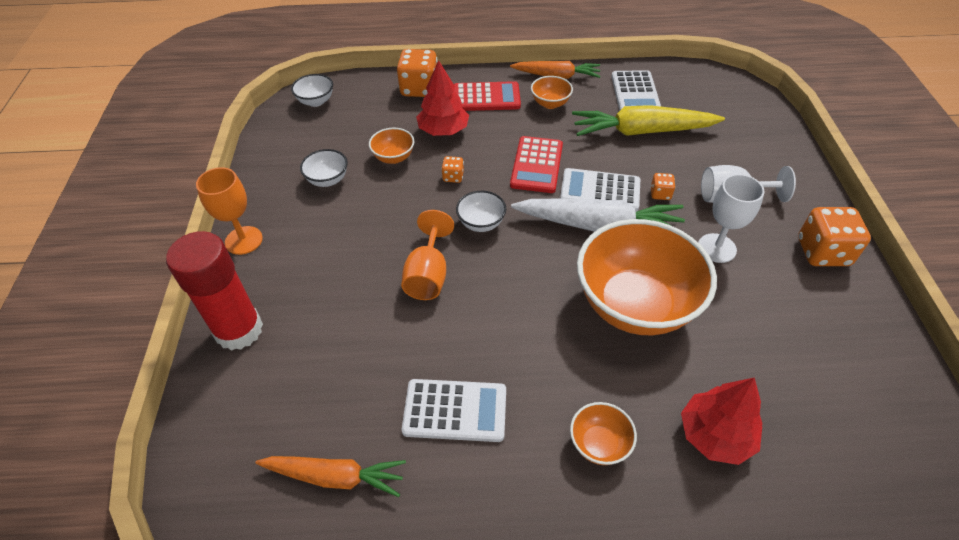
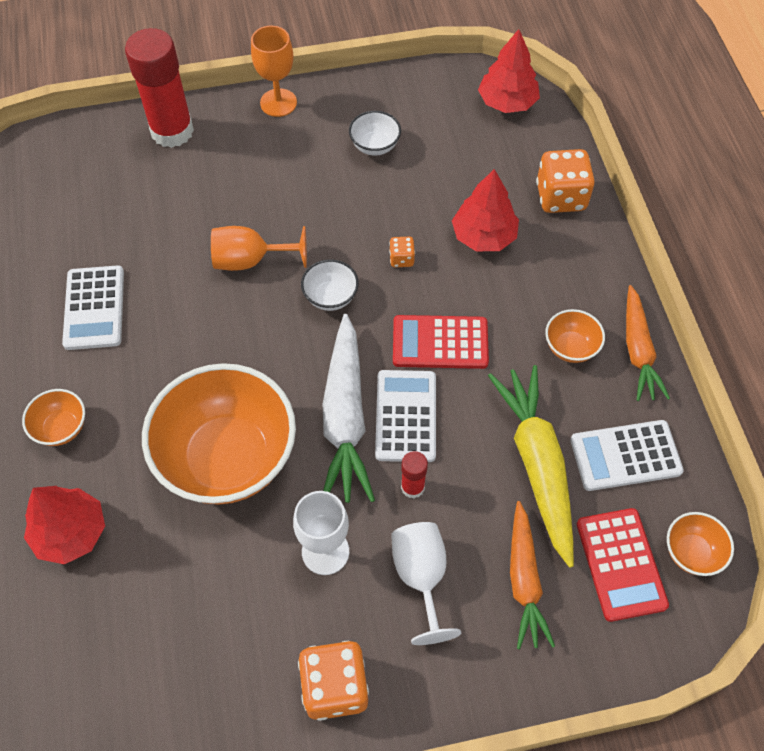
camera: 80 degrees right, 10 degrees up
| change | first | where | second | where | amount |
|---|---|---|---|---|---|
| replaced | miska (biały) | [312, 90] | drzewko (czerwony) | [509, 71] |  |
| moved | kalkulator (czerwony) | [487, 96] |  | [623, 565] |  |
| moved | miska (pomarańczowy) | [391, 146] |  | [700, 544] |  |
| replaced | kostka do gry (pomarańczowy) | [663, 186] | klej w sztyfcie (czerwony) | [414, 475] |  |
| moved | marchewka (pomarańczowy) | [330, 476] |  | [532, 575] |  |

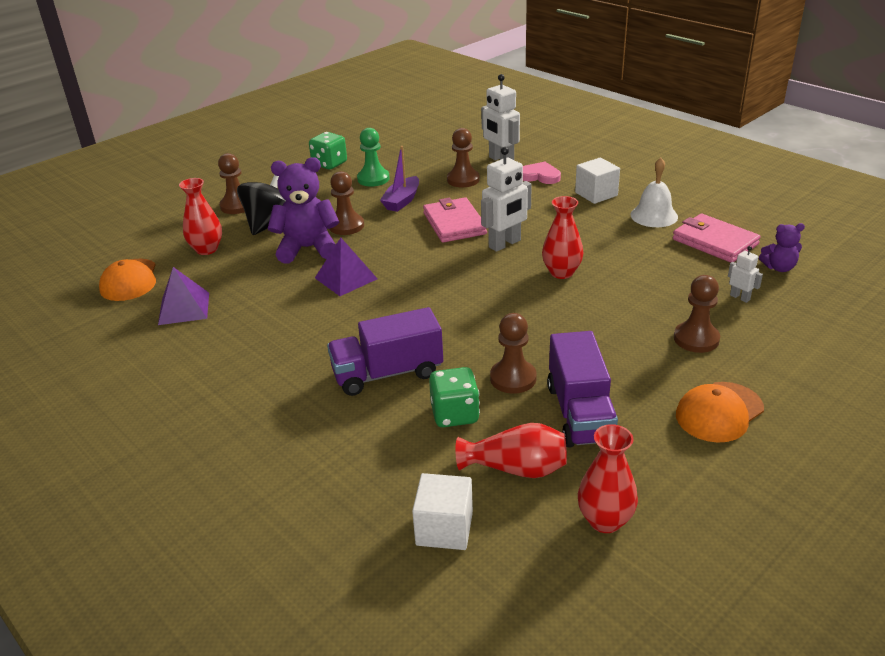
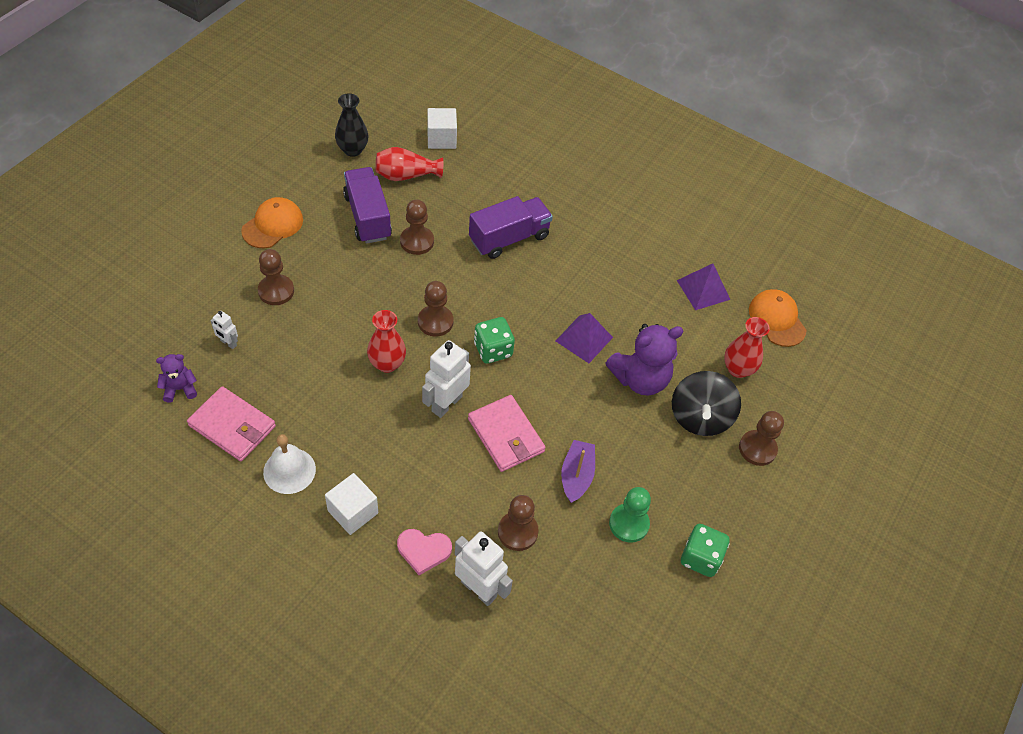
camera: 160 degrees right, 20 degrees up
| change | first | where | second | where | amount |
|---|---|---|---|---|---|
| moved | pionek (brązowy) | [347, 203] |  | [436, 309] |  |
| moved | kostka do gry (zielony) | [454, 397] |  | [494, 340] |  |
| recoloured | wazon (czerwony) | [608, 478] | wazon (czarny) | [351, 125] |  |

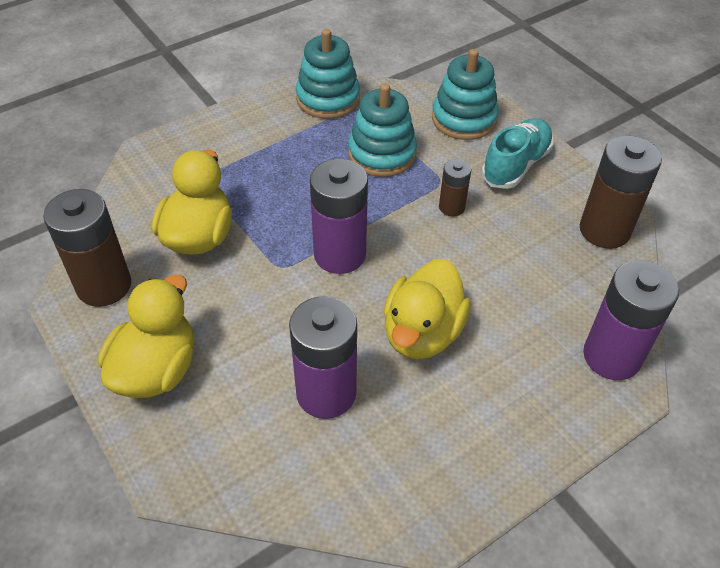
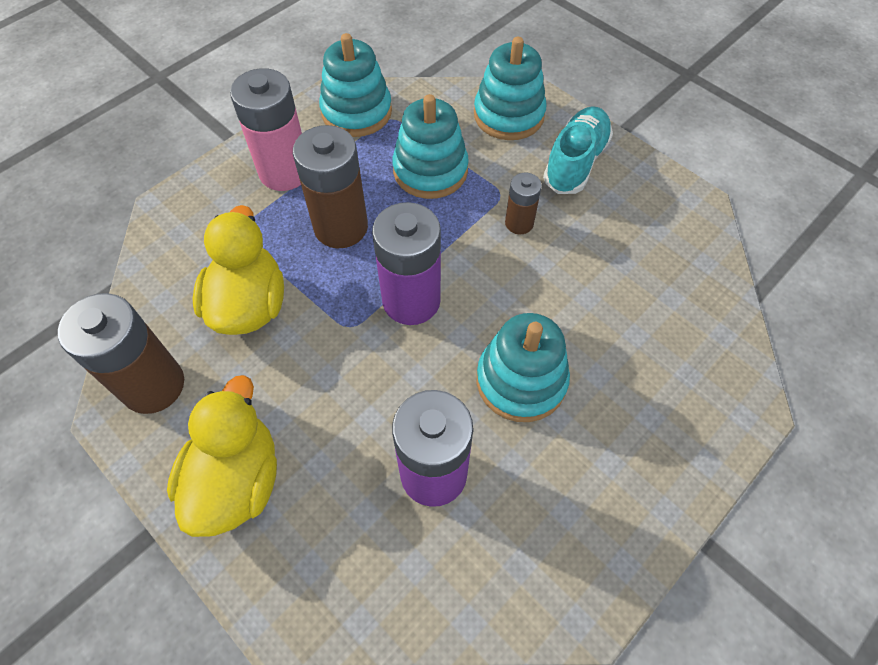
camera: 10 degrees left, 10 degrees up
| change | first | where | second | where | amount |
|---|---|---|---|---|---|
| moved | bateria (brązowy) | [621, 192] |  | [330, 186] |  |
| replaced | kaczka (żółty) | [427, 309] | zabawka nakładanka (turkusowy) | [523, 367] |  |
| removed | bateria (fioletowy) | [631, 320] |  |  |  |
| added |  |  | bateria (różowy) | [266, 129] |  |

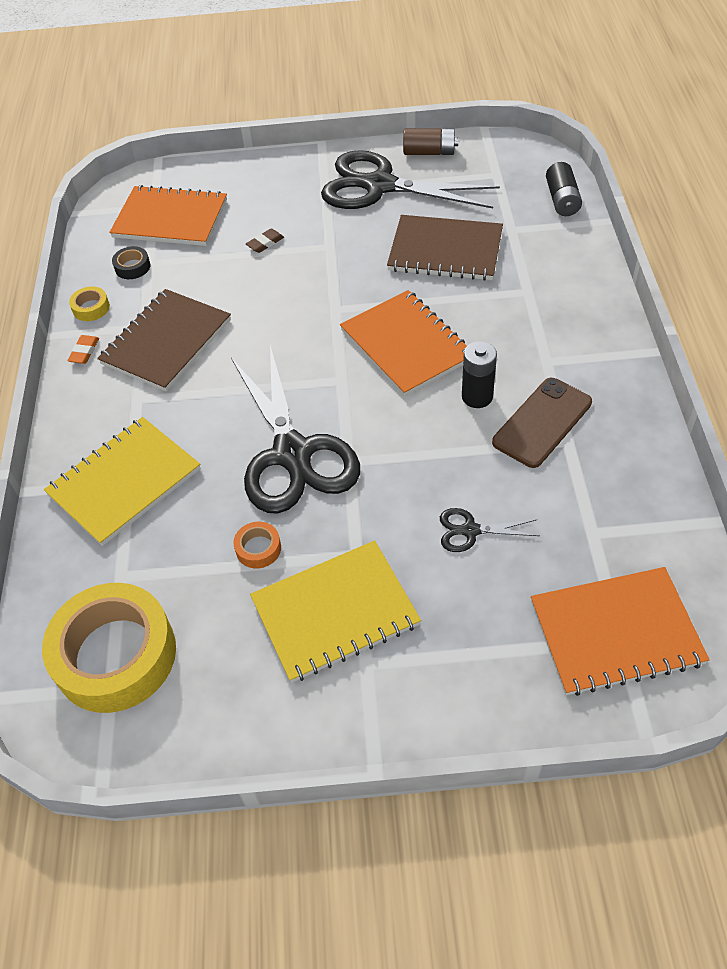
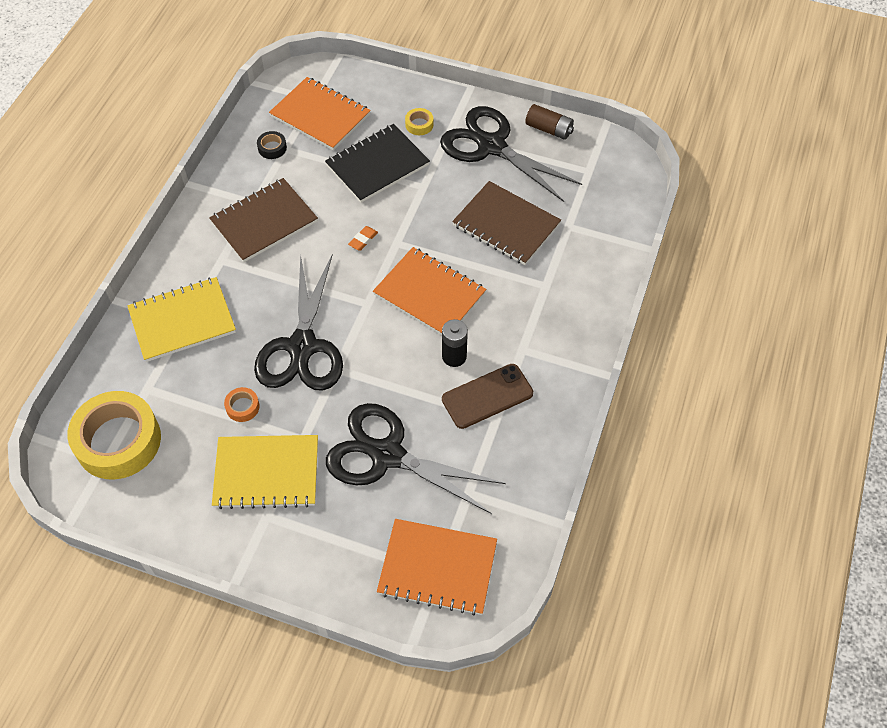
camera: 20 degrees right, 5 degrees up
| change | first | where | second | where | amount |
|---|---|---|---|---|---|
| removed | bateria (czarny) | [564, 189] |  |  |  |
| replaced | gumka do mazania (brązowy) | [265, 240] | zeszyt (czarny) | [377, 163] |  |
| moved | taśma klejąca (żółty) | [89, 304] |  | [419, 121] |  |
| turned | zeszyt (pomarańczowy) | [403, 343] |  | [429, 291] | 45 degrees counterclockwise |
| moved | gumka do mazania (pomarańczowy) | [83, 349] |  | [363, 238] |  |
| resized | nożyczki (czarny) | [490, 530] |  | [416, 458] | x2.37 |

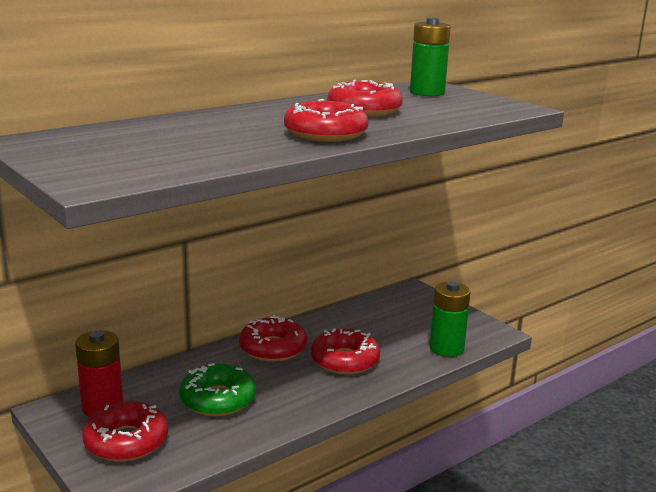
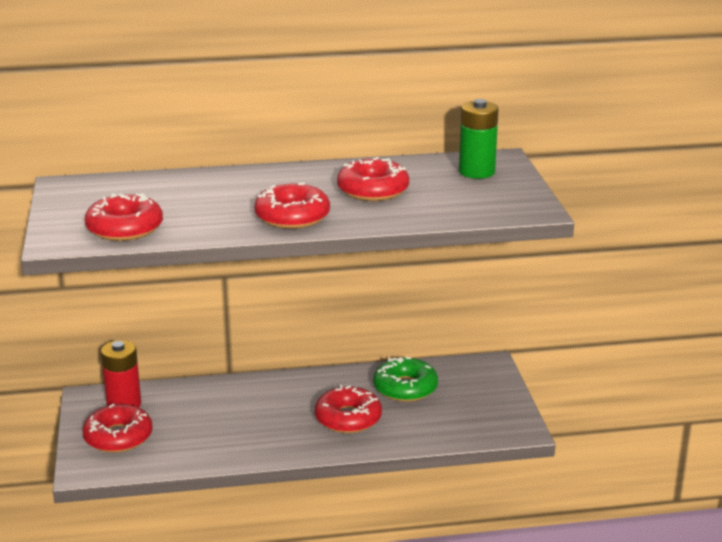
camera: 30 degrees right, 5 degrees up
| change | first | where | second | where | amount |
|---|---|---|---|---|---|
| removed | bateria (zielony) | [450, 319] |  |  |  |
| moved | donut (czerwony) | [273, 338] |  | [124, 217] |  |
| moved | donut (zielony) | [217, 389] |  | [405, 379] |  |

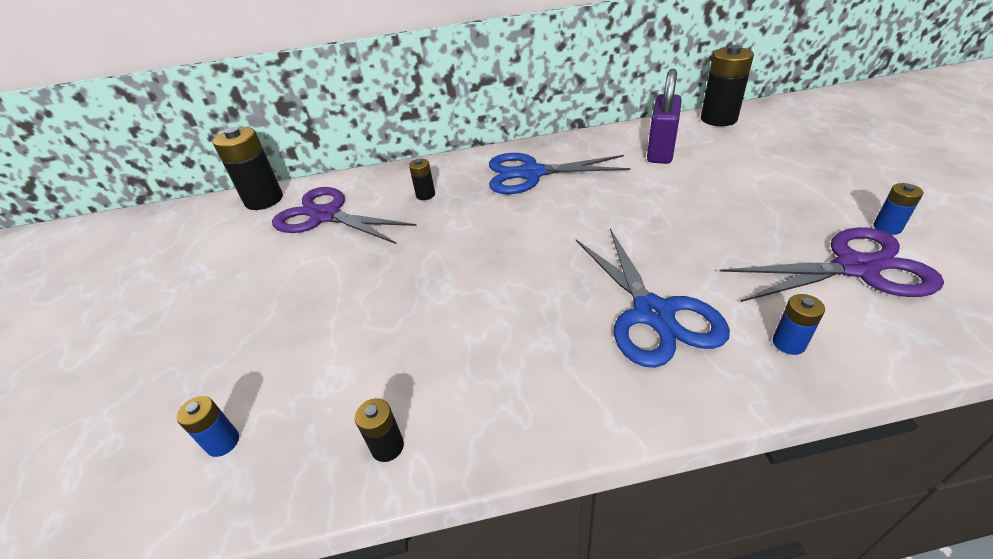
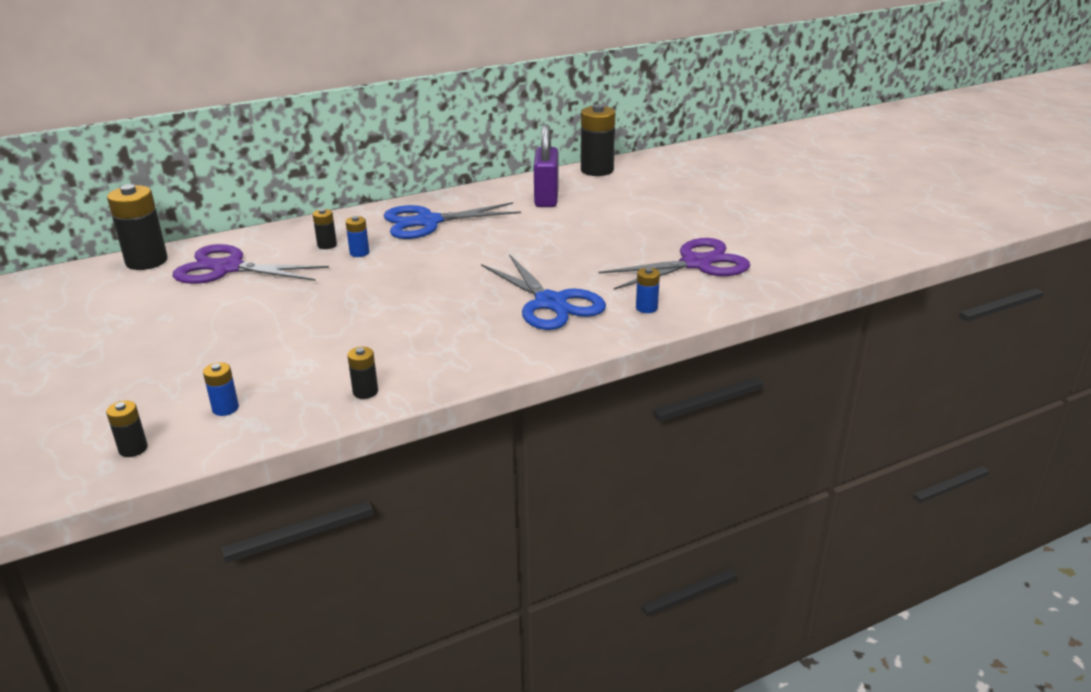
camera: 20 degrees left, 10 degrees down
| change | first | where | second | where | amount |
|---|---|---|---|---|---|
| moved | bateria (niebieski) | [898, 209] |  | [357, 236] |  |
| added |  |  | bateria (czarny) | [127, 429] |  |

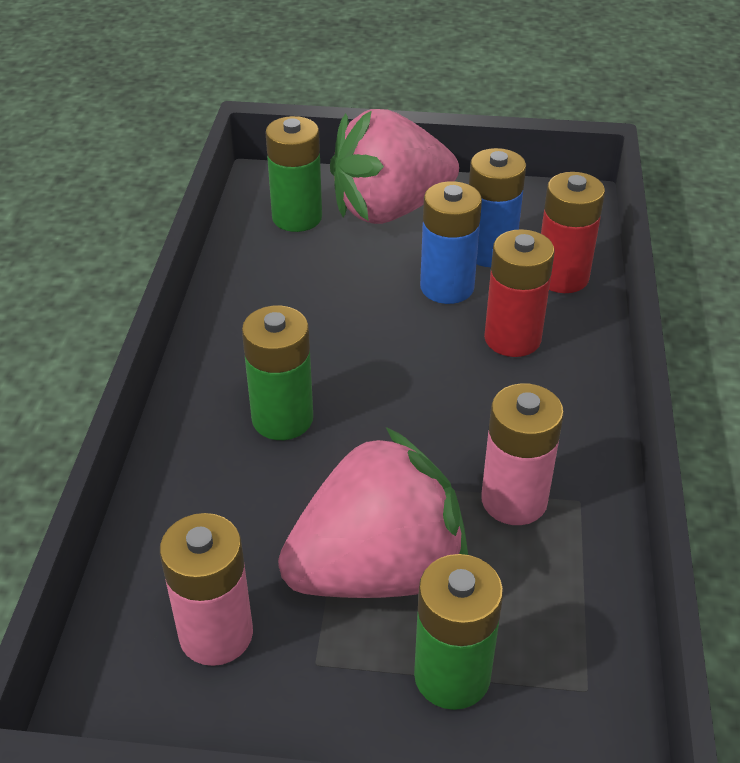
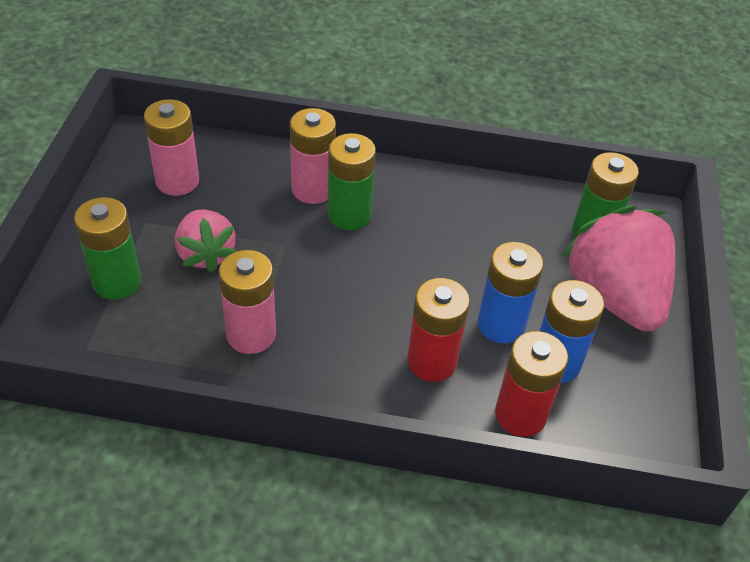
camera: 90 degrees right, 5 degrees up
| change | first | where | second | where | amount |
|---|---|---|---|---|---|
| resized | truskawka (różowy) | [373, 512] |  | [206, 241] | x0.58 |
| added |  |  | bateria (różowy) | [313, 156] |  |

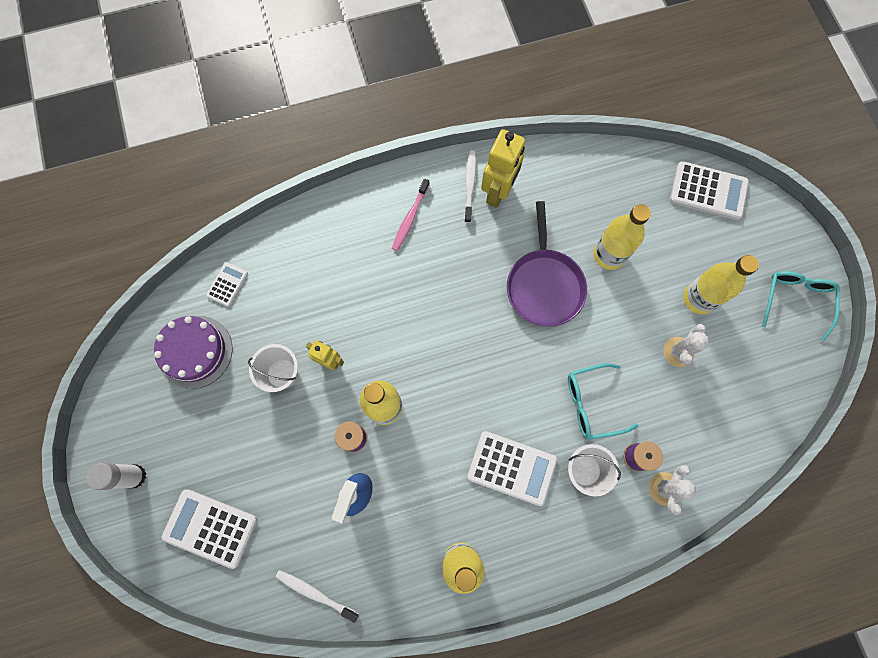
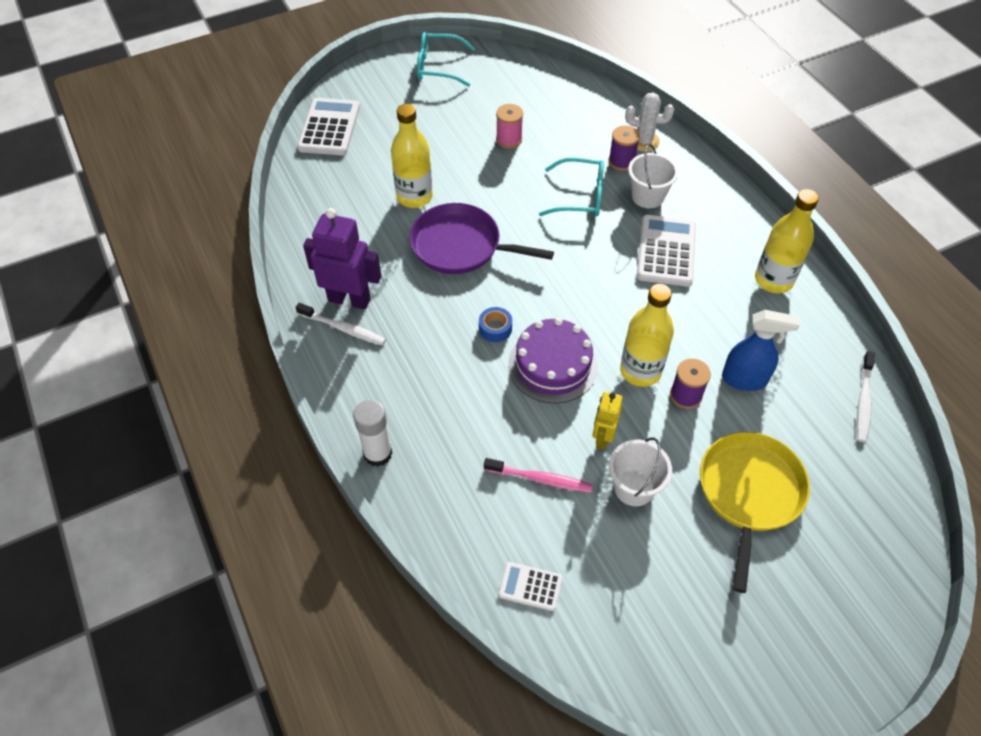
camera: 100 degrees left, 20 degrees down
| change | first | where | second | where | amount |
|---|---|---|---|---|---|
| recoloured | robot (żółty) | [503, 168] | robot (fioletowy) | [342, 259] |  |
| turned | szczoteczka do zębów (biały) | [470, 186] |  | [340, 324] | 150 degrees counterclockwise |
| moved | szczoteczka do zębów (różowy) | [411, 215] |  | [538, 475] |  |
| turned | patelnia (fioletowy) | [547, 264] |  | [481, 238] | 150 degrees counterclockwise |
| removed | butelka (żółty) | [721, 284] |  |  |  |
| moved | tort (fioletowy) | [193, 352] |  | [553, 361] |  |
| replaced | kaktus (biały) | [686, 345] | szpulka (różowy) | [509, 126] |  |
| turned | okulary (turkusowy) | [603, 401] |  | [571, 187] | 60 degrees counterclockwise |
| moved | klej w sztyfcie (biały) | [116, 476] |  | [372, 433] |  |
| removed | kalkulator (biały) | [209, 529] |  |  |  |
| added |  |  | taśma klejąca (niebieski) | [495, 324] |  |
| added |  |  | patelnia (żółty) | [755, 512] |  |

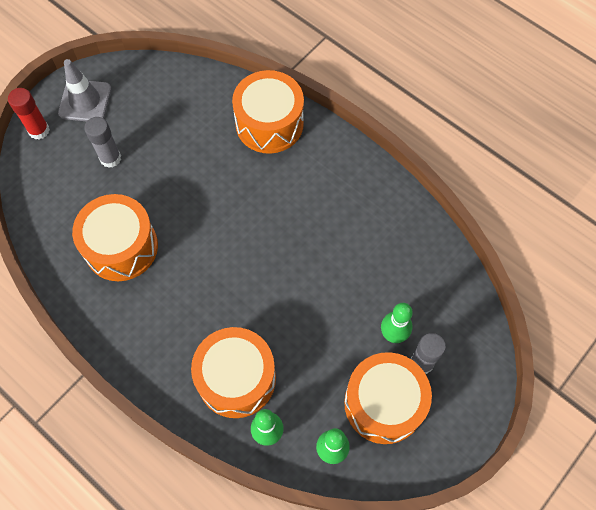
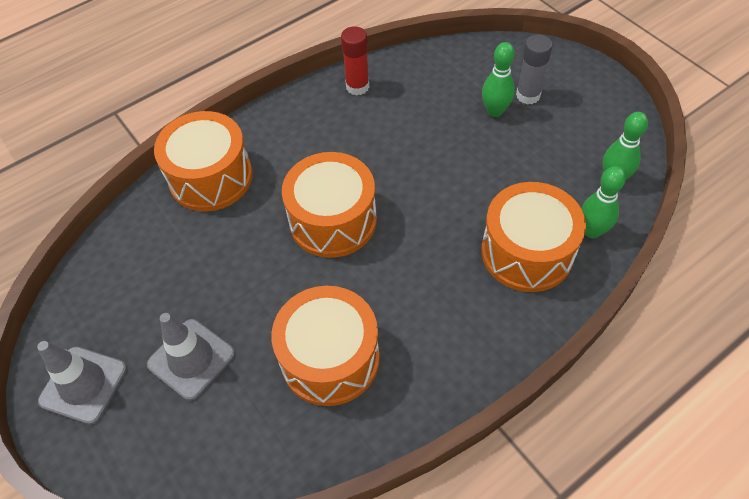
camera: 75 degrees left, 10 degrees down
| change | first | where | second | where | amount |
|---|---|---|---|---|---|
| moved | klej w sztyfcie (czerwony) | [29, 114] |  | [355, 61] |  |
| replaced | klej w sztyfcie (szary) | [102, 142] | pachołek (szary) | [191, 357] |  |
| moved | bęben (pomarańczowy) | [388, 398] |  | [329, 205] |  |

